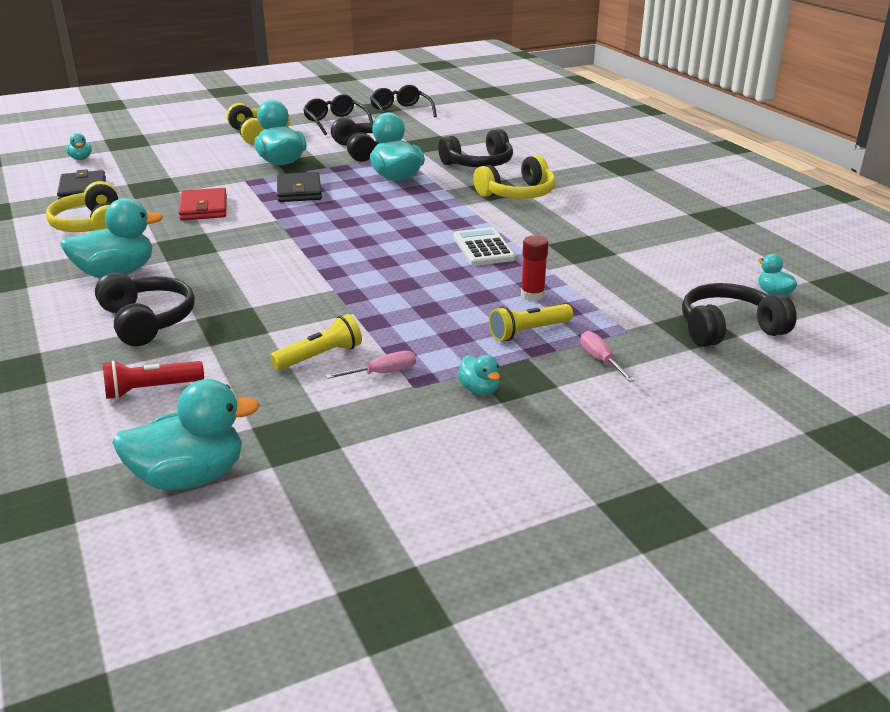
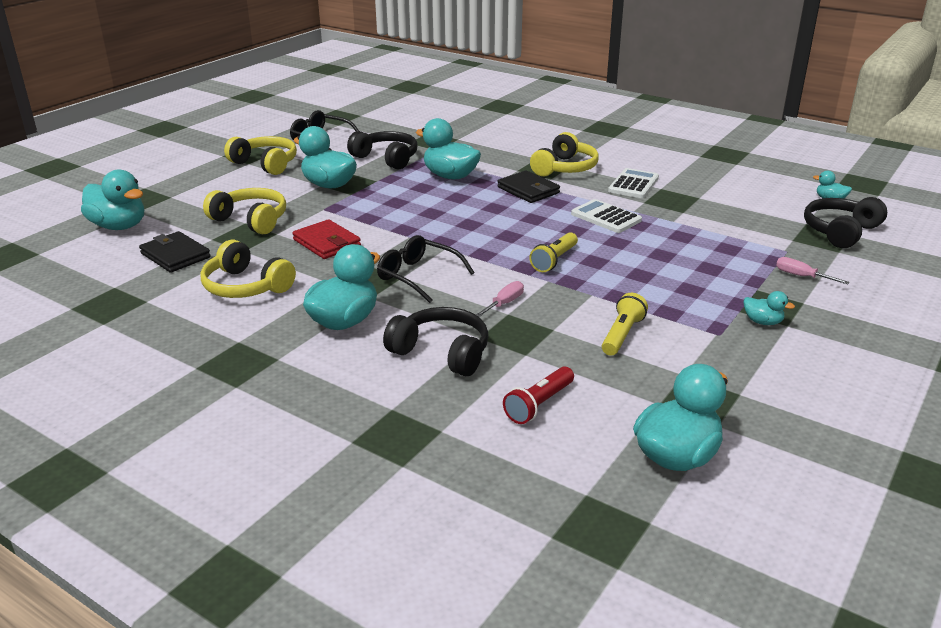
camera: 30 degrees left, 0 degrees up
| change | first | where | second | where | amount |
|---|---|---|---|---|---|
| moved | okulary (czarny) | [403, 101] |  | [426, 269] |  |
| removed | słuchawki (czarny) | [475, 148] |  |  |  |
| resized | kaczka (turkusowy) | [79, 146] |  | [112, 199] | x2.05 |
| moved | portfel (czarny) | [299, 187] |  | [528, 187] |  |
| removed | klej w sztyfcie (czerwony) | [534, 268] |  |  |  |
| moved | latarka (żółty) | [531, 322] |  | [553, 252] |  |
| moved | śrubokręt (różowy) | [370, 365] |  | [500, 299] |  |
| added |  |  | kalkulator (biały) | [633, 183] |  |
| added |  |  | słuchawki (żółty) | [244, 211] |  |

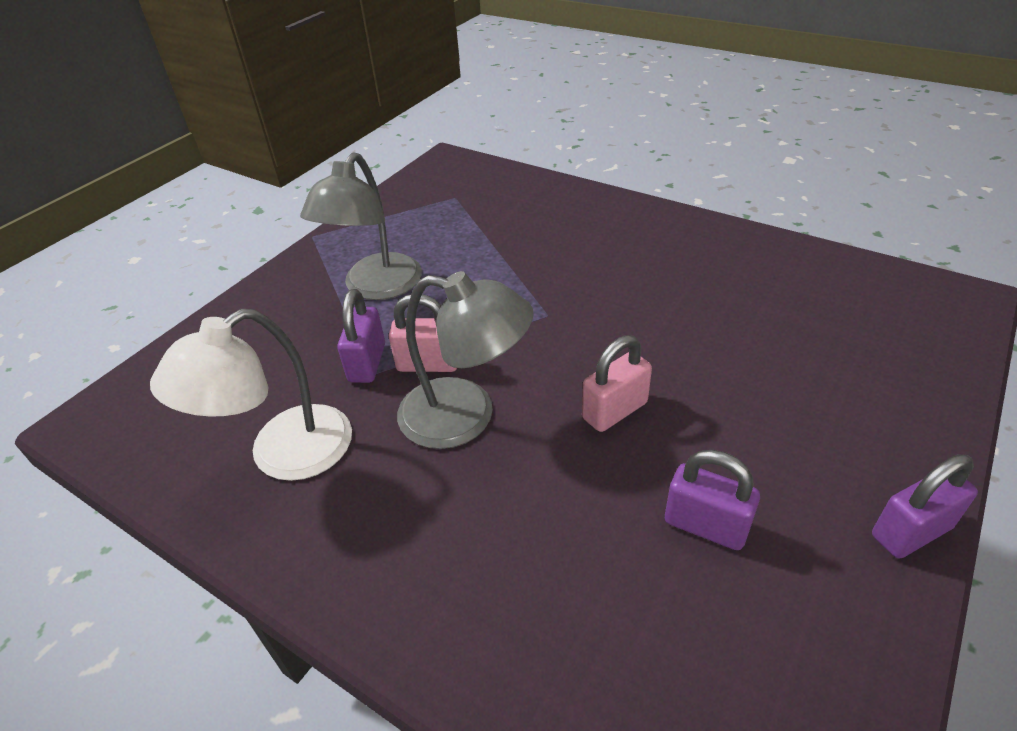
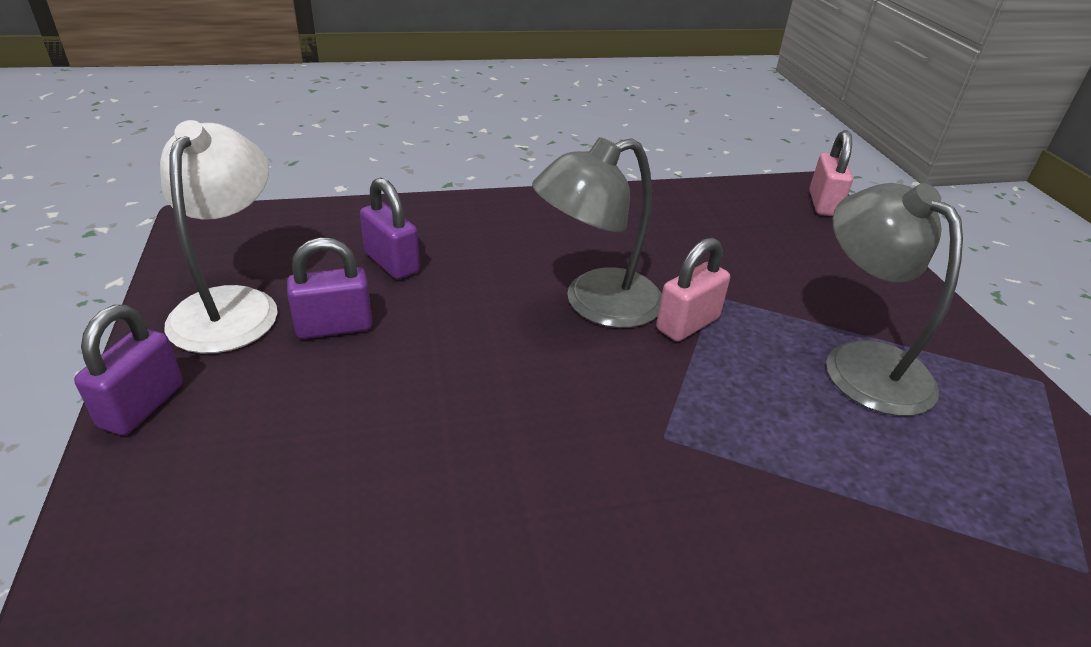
camera: 130 degrees right, 5 degrees down
| change | first | where | second | where | amount |
|---|---|---|---|---|---|
| moved | kłódka (fioletowy) | [361, 336] |  | [390, 228] |  |
| moved | lampka (biały) | [251, 395] |  | [219, 237] |  |
| moved | kłódka (różowy) | [617, 383] |  | [831, 173] |  |

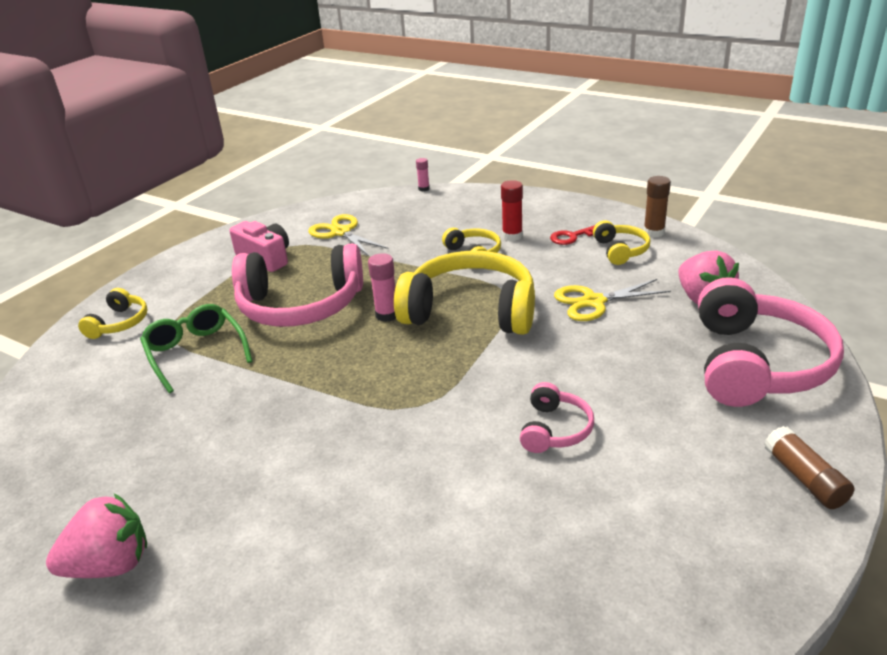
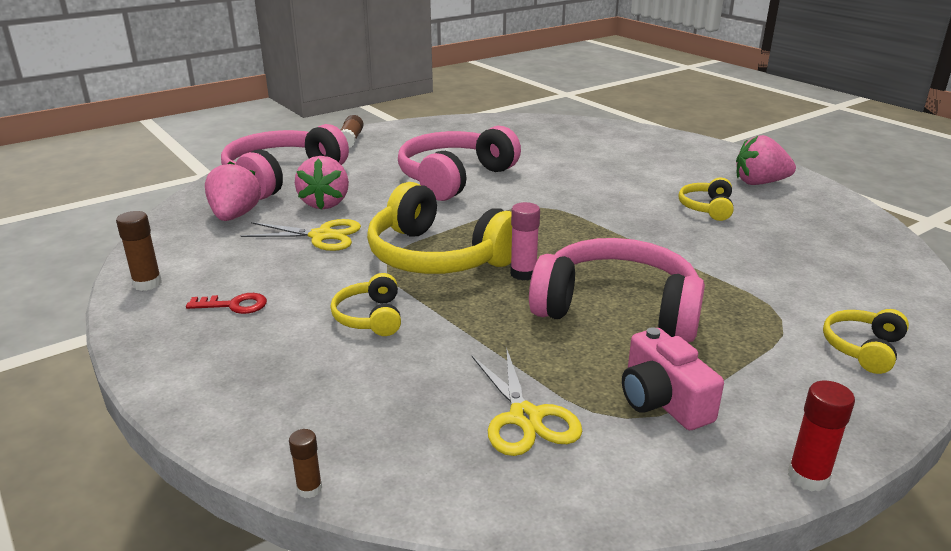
camera: 160 degrees left, 5 degrees down
| change | first | where | second | where | amount |
|---|---|---|---|---|---|
| recoloured | klej w sztyfcie (różowy) | [423, 174] | klej w sztyfcie (brązowy) | [305, 463] |  |
| moved | klej w sztyfcie (czerwony) | [512, 210] |  | [821, 436] |  |
| moved | słuchawki (żółty) | [621, 242] |  | [705, 199] |  |
| removed | okulary (zielony) | [196, 348] |  |  |  |
| resized | słuchawki (różowy) | [557, 417] |  | [459, 163] | x2.08 |
| added |  |  | truskawka (różowy) | [322, 182] |  |

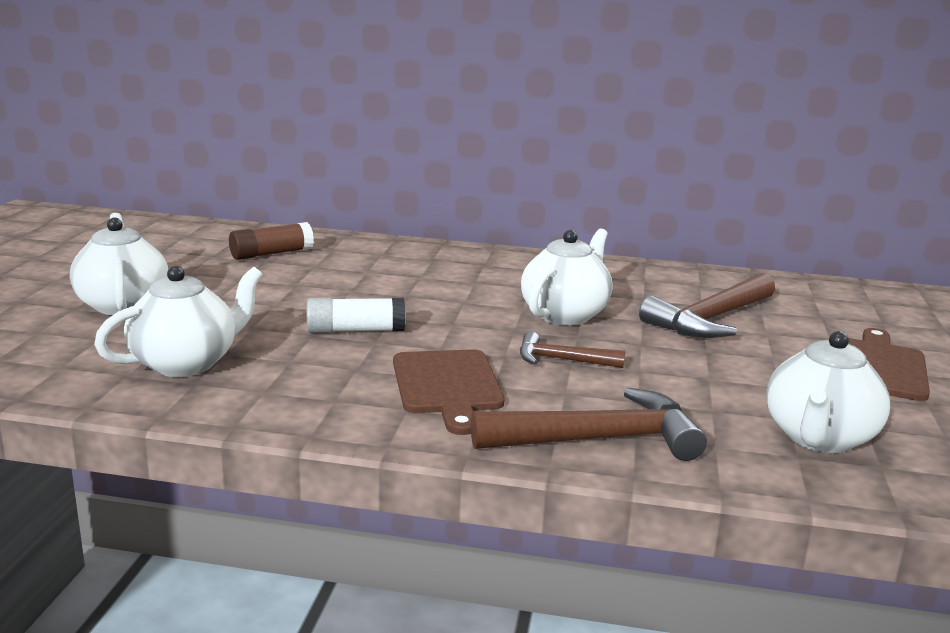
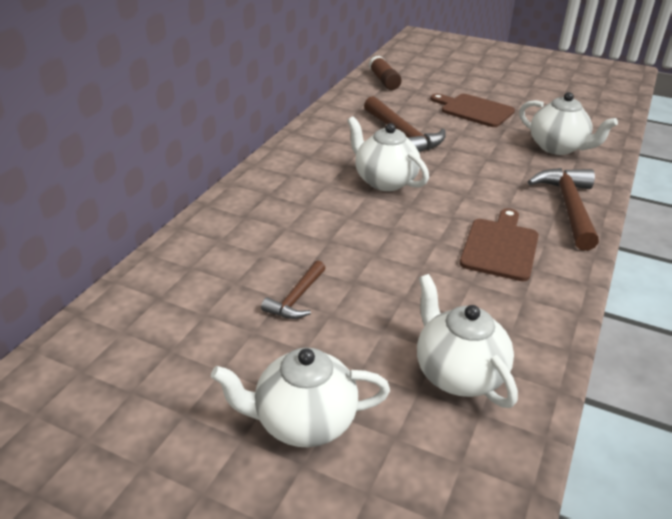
camera: 75 degrees left, 15 degrees up
| change | first | where | second | where | amount |
|---|---|---|---|---|---|
| moved | klej w sztyfcie (brązowy) | [271, 241] |  | [385, 73] |  |
| removed | klej w sztyfcie (biały) | [356, 315] |  |  |  |
| moved | młotek (brązowy) | [572, 350] |  | [293, 289] |  |
| turned | deska do krojenia (brązowy) | [448, 392] |  | [499, 244] | 75 degrees counterclockwise |

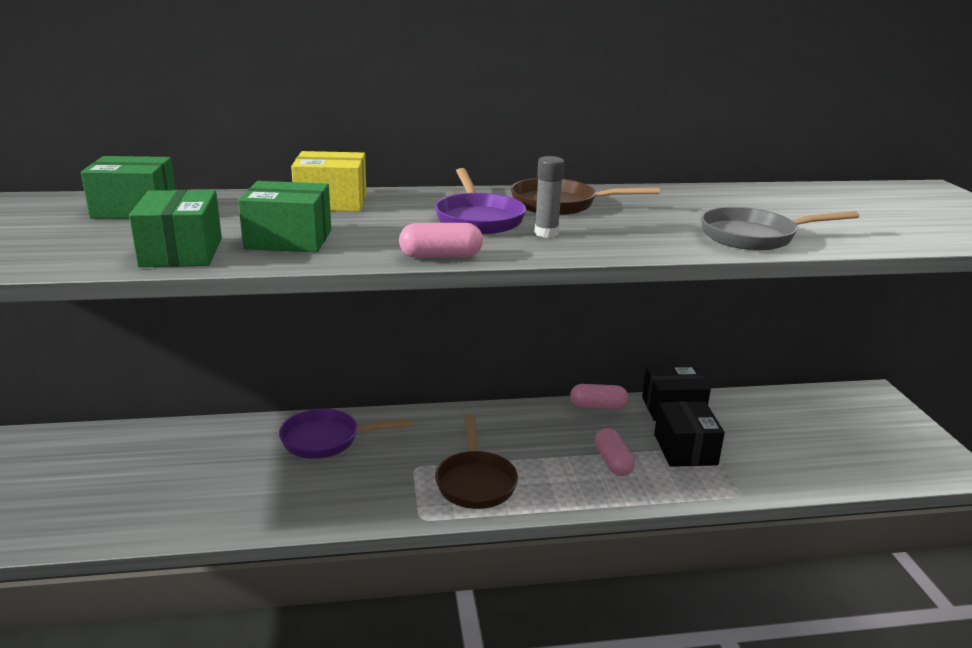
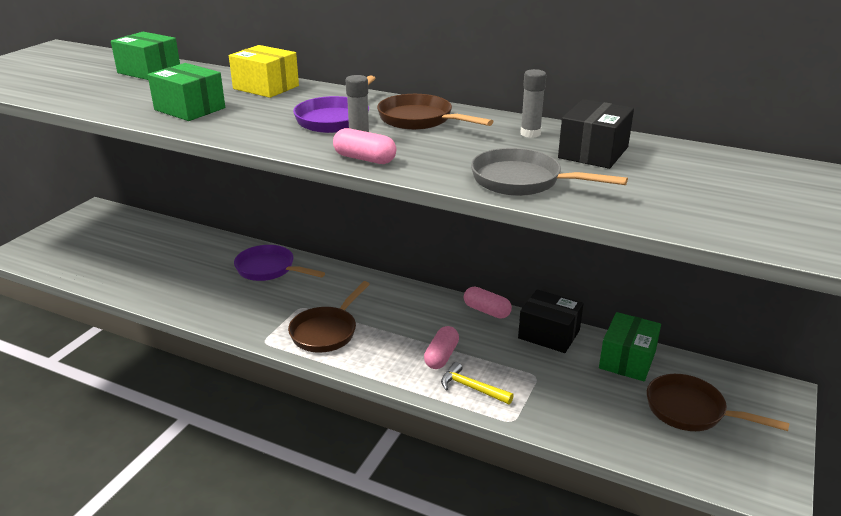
camera: 35 degrees right, 5 degrees up
| change | first | where | second | where | amount |
|---|---|---|---|---|---|
| moved | pudełko (zielony) | [175, 228] |  | [630, 346] |  |
| moved | kapsułka (różowy) | [441, 240] |  | [364, 146] |  |
| moved | pudełko (czarny) | [689, 434] |  | [596, 134] |  |
| added |  |  | klej w sztyfcie (szary) | [533, 103] |  |
| added |  |  | młotek (żółty) | [477, 383] |  |
| added |  |  | patelnia (brązowy) | [718, 402] |  |

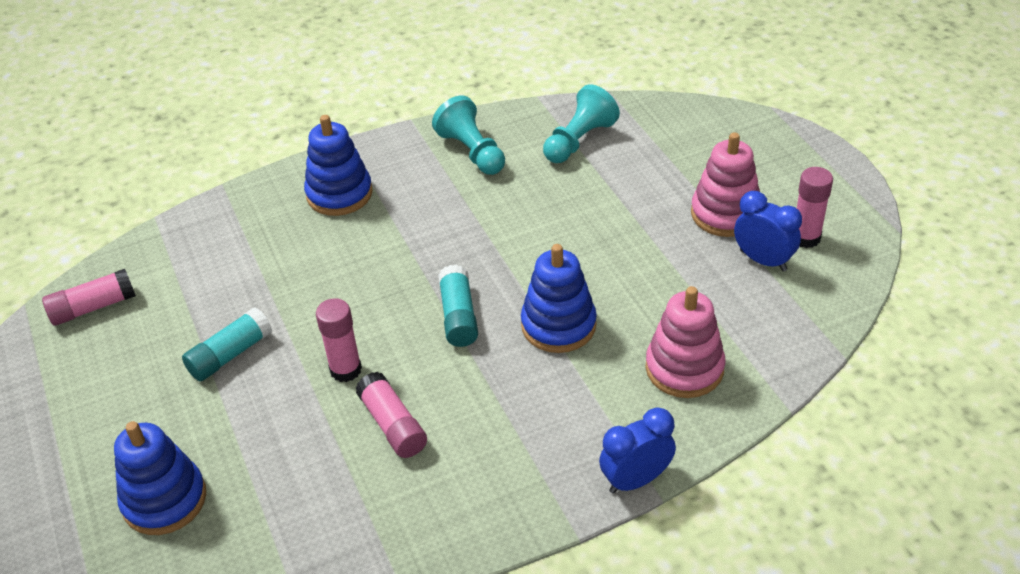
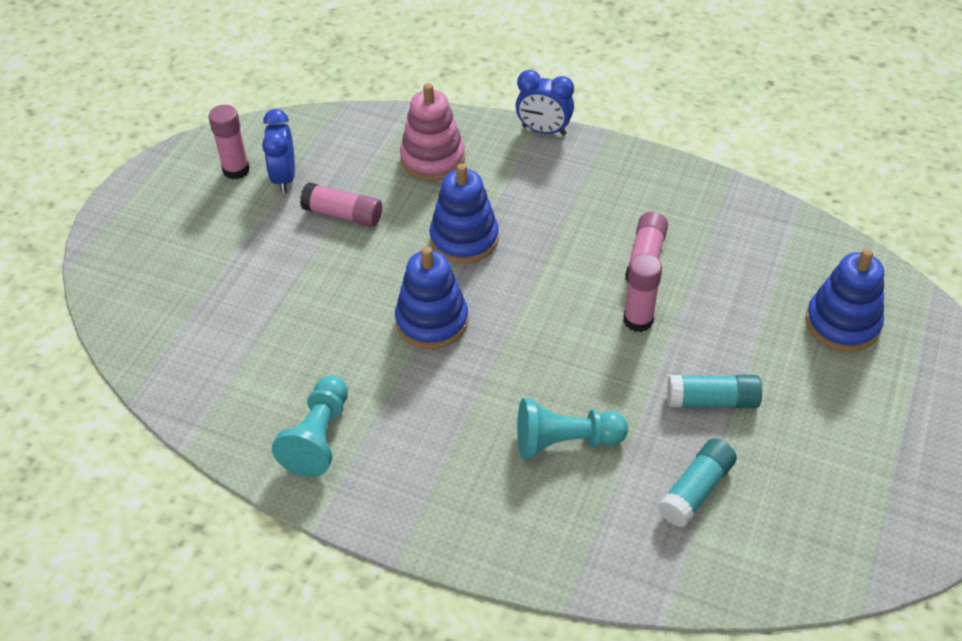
camera: 135 degrees left, 5 degrees up
| change | first | where | second | where | amount |
|---|---|---|---|---|---|
| moved | pionek (turkusowy) | [581, 123] |  | [572, 428] |  |
| moved | zabawka nakładanka (niebieski) | [338, 165] |  | [431, 298] |  |
| removed | zabawka nakładanka (różowy) | [725, 184] |  |  |  |
| moved | klej w sztyfcie (turkusowy) | [458, 306] |  | [697, 482] |  |
| moved | klej w sztyfcie (różowy) | [89, 297] |  | [341, 204] |  |

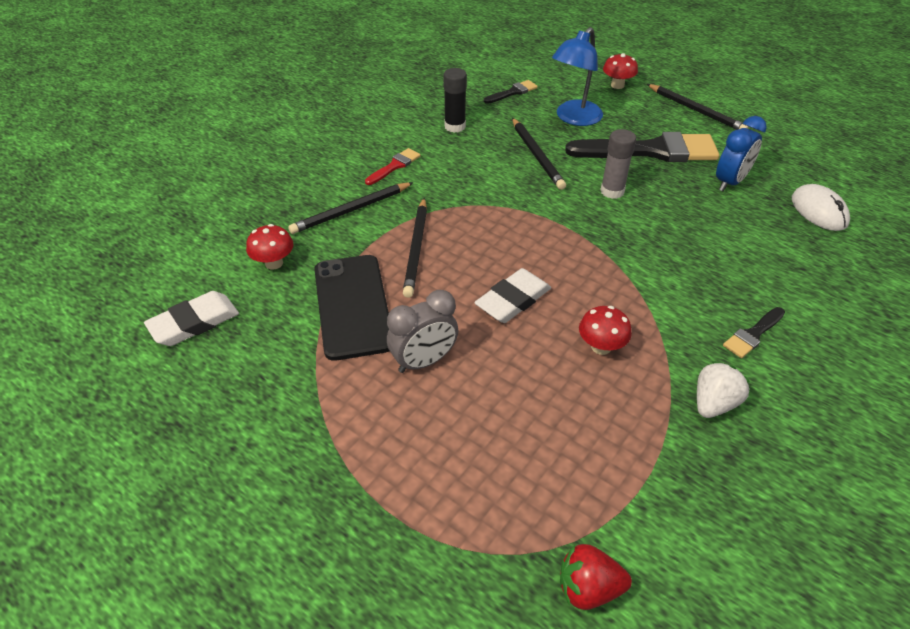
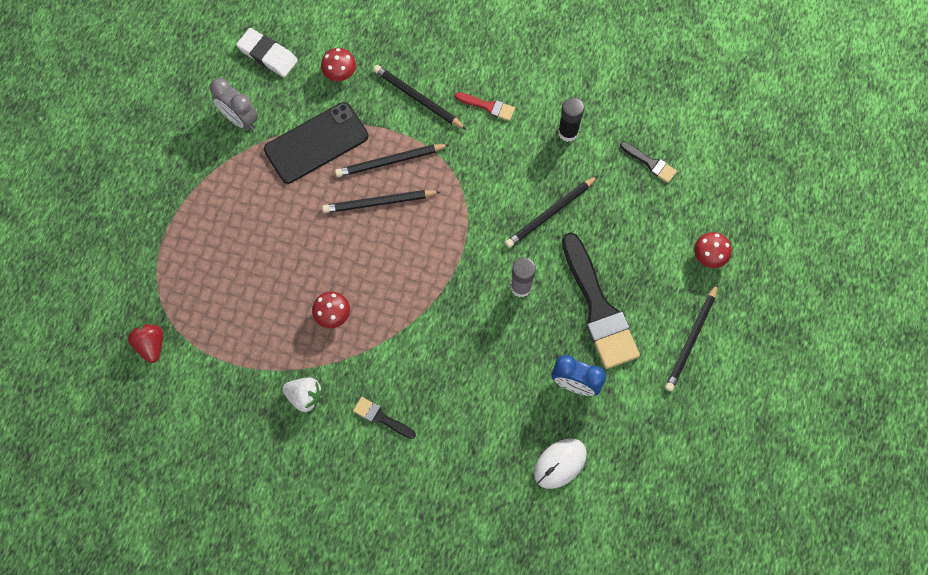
camera: 70 degrees right, 25 degrees up
| change | first | where | second | where | amount |
|---|---|---|---|---|---|
| removed | lampka (niebieski) | [577, 76] |  |  |  |
| removed | gumka do mazania (biały) | [512, 295] |  |  |  |
| moved | budzik (szary) | [422, 331] |  | [234, 104] |  |
| added |  |  | ołówek (czarny) | [381, 201] |  |

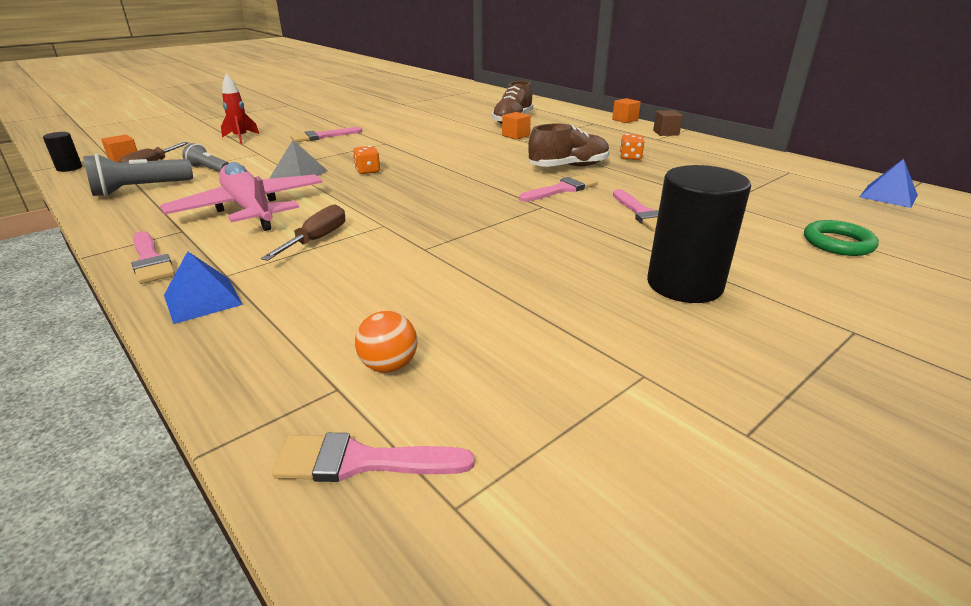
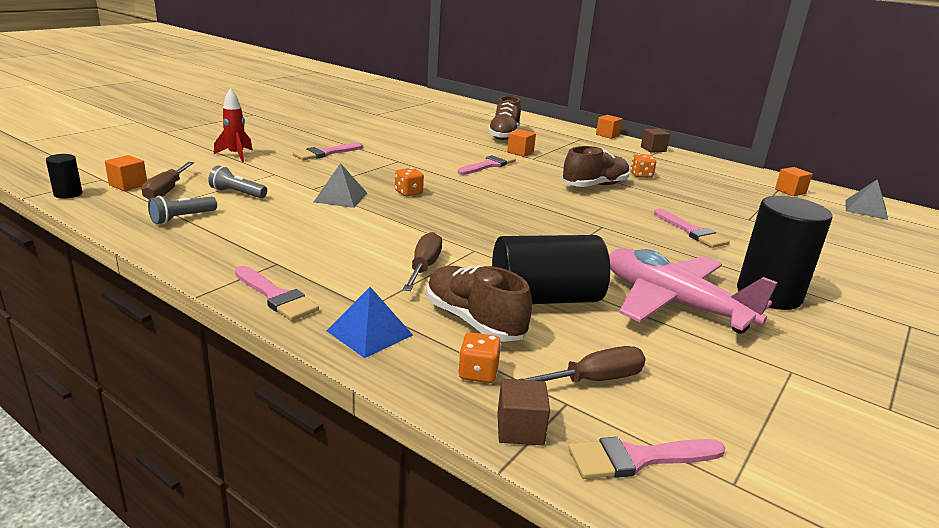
camera: 15 degrees left, 5 degrees down
| change | first | where | second | where | amount |
|---|---|---|---|---|---|
| resized | latarka (szary) | [138, 175] |  | [182, 210] | x0.63 |
| recoloured | piramida (niebieski) | [889, 183] | piramida (szary) | [866, 199] |  |
| moved | samolot (różowy) | [241, 196] |  | [693, 291] |  |
| moved | pędzel (różowy) | [558, 188] |  | [487, 164] |  |
| removed | pierścień (zielony) | [841, 238] |  |  |  |
| replaced | piłka (pomarańczowy) | [386, 342] | śrubokręt (brązowy) | [581, 364] |  |
| added |  |  | sześcian (pomarańczowy) | [794, 181] |  |
| added |  |  | walec (czarny) | [551, 269] |  |
| added |  |  | but (brązowy) | [479, 304] |  |
| added |  |  | kostka do gry (pomarańczowy) | [479, 357] |  |
| added |  |  | sześcian (brązowy) | [523, 412] |  |

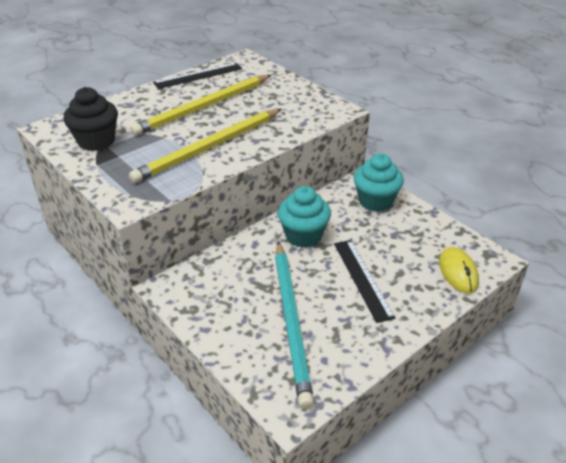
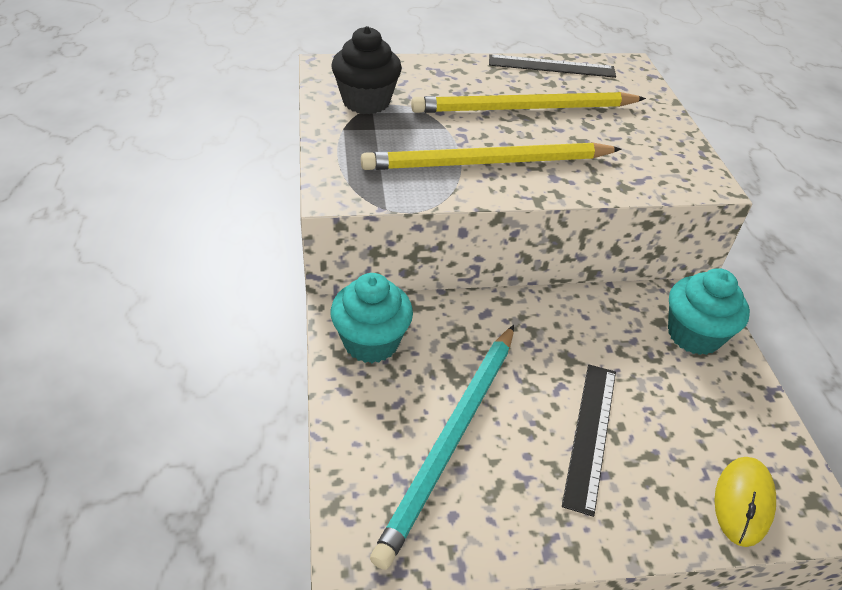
camera: 30 degrees right, 5 degrees up
| change | first | where | second | where | amount |
|---|---|---|---|---|---|
| moved | muffinka (turkusowy) | [304, 217] |  | [372, 318] |  |

